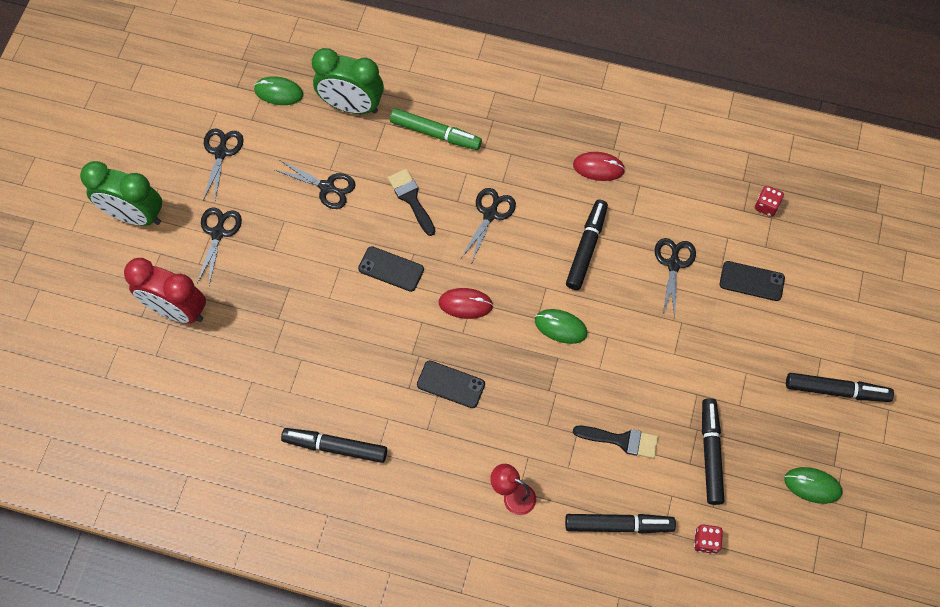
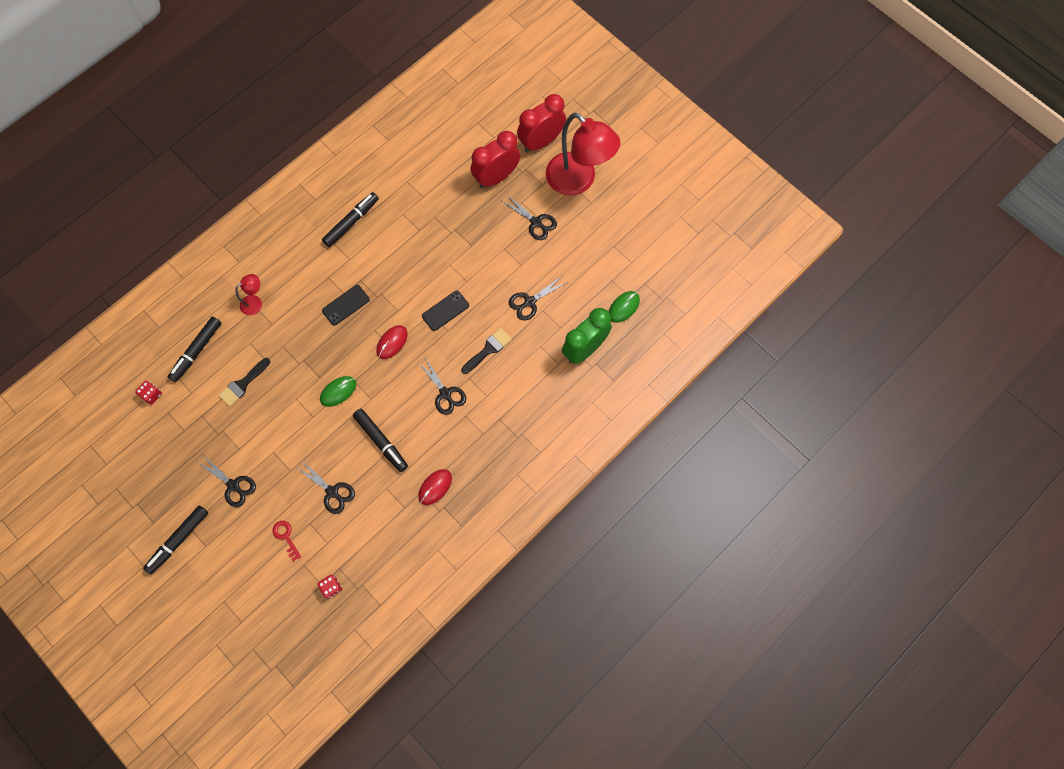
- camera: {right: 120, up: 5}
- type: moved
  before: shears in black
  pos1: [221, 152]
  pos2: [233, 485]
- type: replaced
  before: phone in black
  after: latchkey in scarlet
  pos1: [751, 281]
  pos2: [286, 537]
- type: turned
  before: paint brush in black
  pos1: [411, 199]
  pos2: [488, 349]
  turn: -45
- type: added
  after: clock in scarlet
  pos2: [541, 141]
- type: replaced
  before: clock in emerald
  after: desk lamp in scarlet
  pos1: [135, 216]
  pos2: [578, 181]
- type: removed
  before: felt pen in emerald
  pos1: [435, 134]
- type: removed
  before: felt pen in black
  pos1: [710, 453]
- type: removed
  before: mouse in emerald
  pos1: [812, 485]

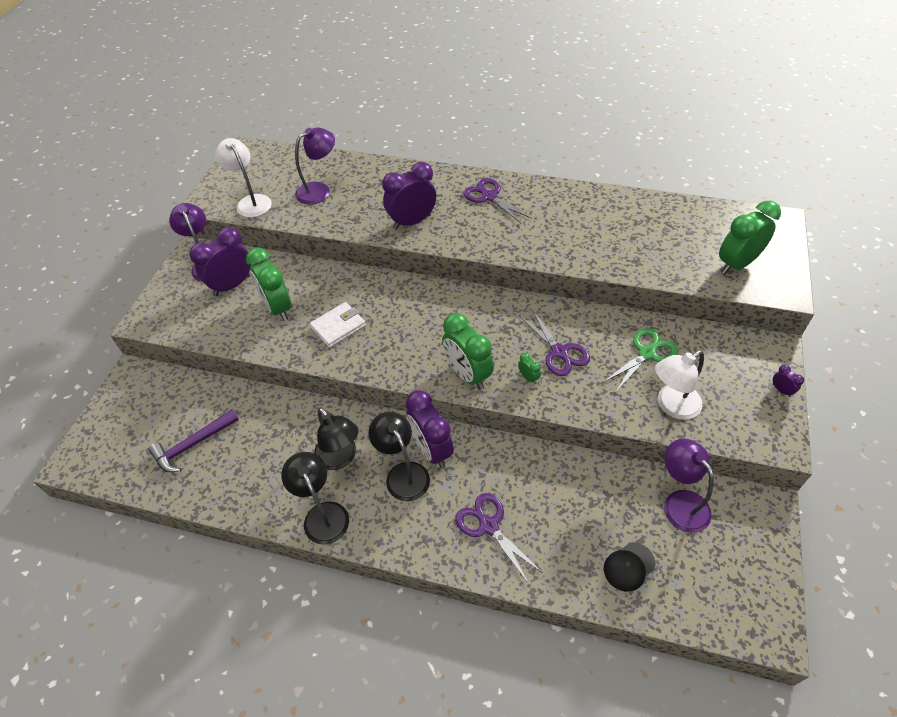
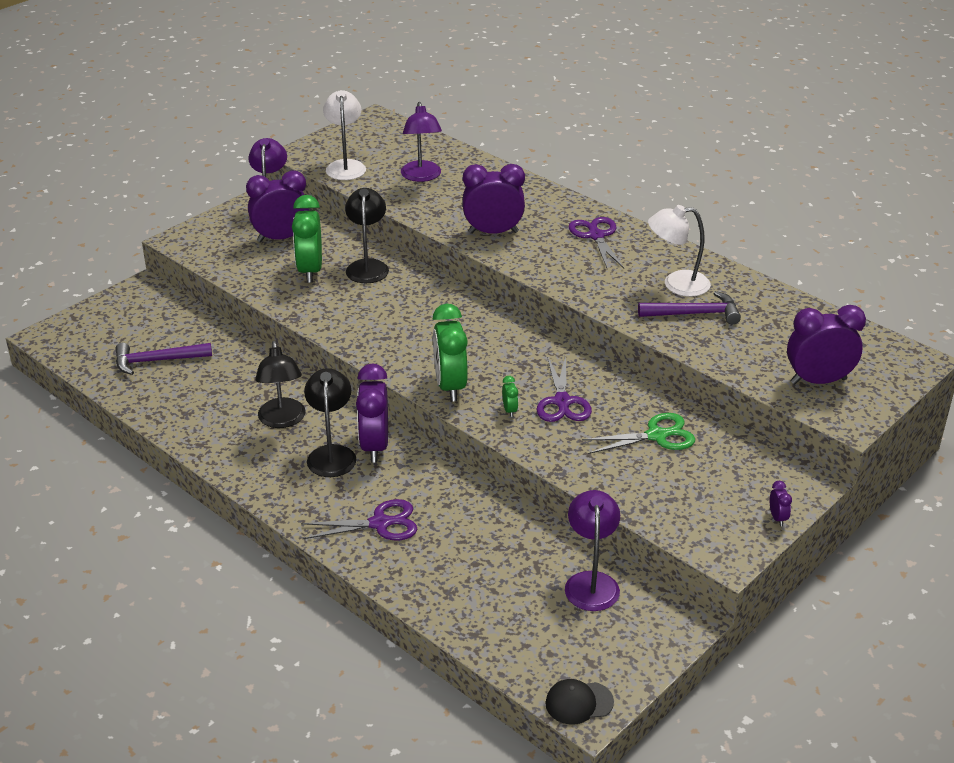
- camera: {right: 25, up: -15}
- type: turned
  before: shears in royal purple
  pos1: [489, 526]
  pos2: [380, 523]
  turn: 90
- type: moved
  before: desk lamp in black
  pos1: [322, 514]
  pos2: [367, 266]
- type: turned
  before: desk lamp in royal purple
  pos1: [319, 190]
  pos2: [422, 176]
  turn: 90
- type: moved
  before: baseball cap in black
  pos1: [629, 566]
  pos2: [579, 703]
- type: added
  after: claw hammer in royal purple
  pos2: [694, 314]
- type: moved
  before: desk lamp in white
  pos1: [671, 406]
  pos2: [676, 284]
- type: recoloured
  before: clock in emerald
  after: clock in royal purple
  pos1: [736, 264]
  pos2: [818, 381]
- type: removed
  before: billfold in white
  pos1: [338, 327]

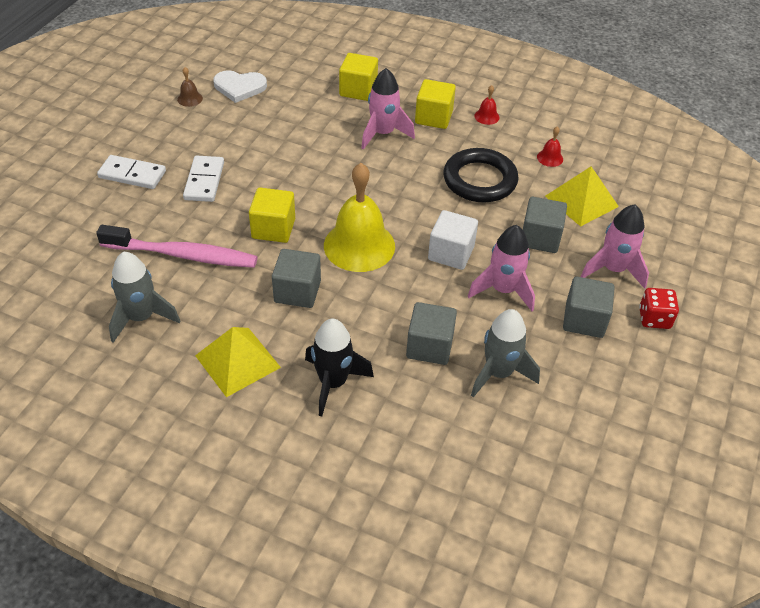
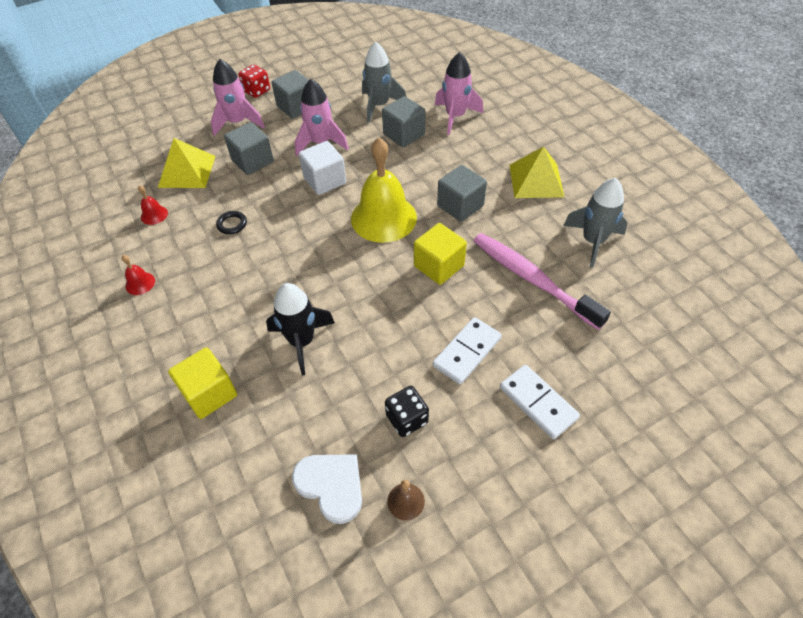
- camera: {right: -140, up: 5}
- type: resized
  before: torus in black
  pos1: [479, 180]
  pos2: [232, 224]
  scale: 0.41
- type: moved
  before: rocket in black
  pos1: [333, 383]
  pos2: [302, 341]
- type: added
  after: game die in black
  pos2: [407, 419]
- type: moved
  before: rocket in rosy
  pos1: [383, 134]
  pos2: [455, 117]
- type: removed
  before: block in yellow
  pos1: [433, 117]

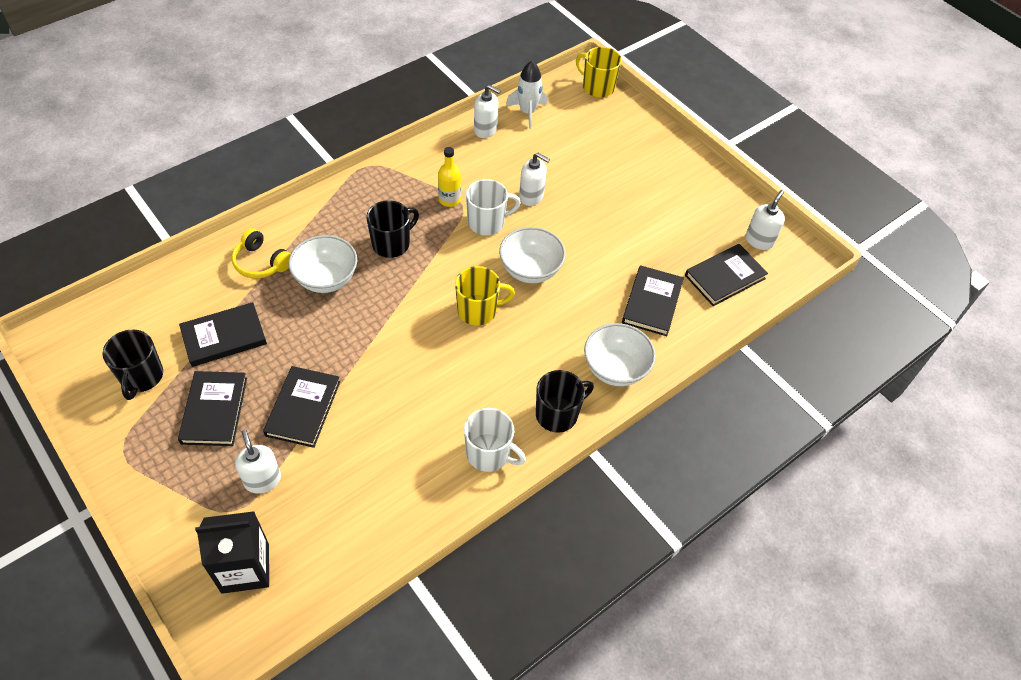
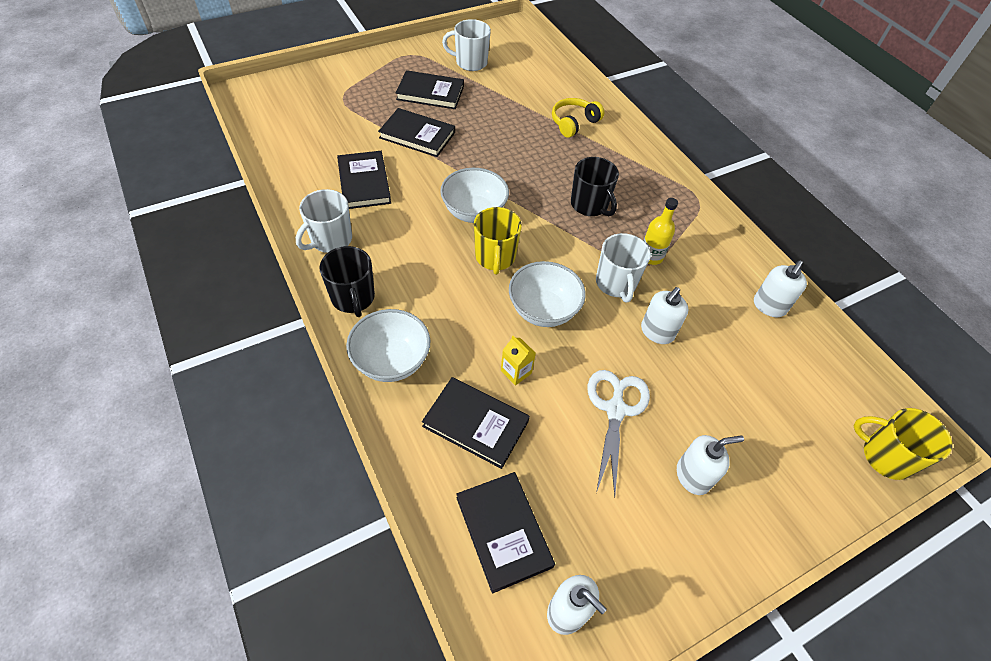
- camera: {right: 100, up: 0}
- type: moved
  before: hardback in black
  pos1: [224, 337]
  pos2: [364, 182]
- type: moved
  before: deep dish in white
  pos1: [326, 279]
  pos2: [474, 212]
- type: recoloured
  before: coffee mug in black
  after: coffee mug in white
  pos1: [141, 377]
  pos2: [470, 62]
- type: added
  after: carton in yellow
  pos2: [516, 372]
- type: added
  after: shears in white
  pos2: [615, 409]
- type: moved
  before: soap pump in white
  pos1: [262, 480]
  pos2: [693, 476]
- type: turned
  before: coffee mug in yellow
  pos1: [597, 87]
  pos2: [885, 456]
  turn: -105
- type: removed
  before: carton in black
  pos1: [245, 568]
- type: removed
  before: rocket in white
  pos1: [527, 112]

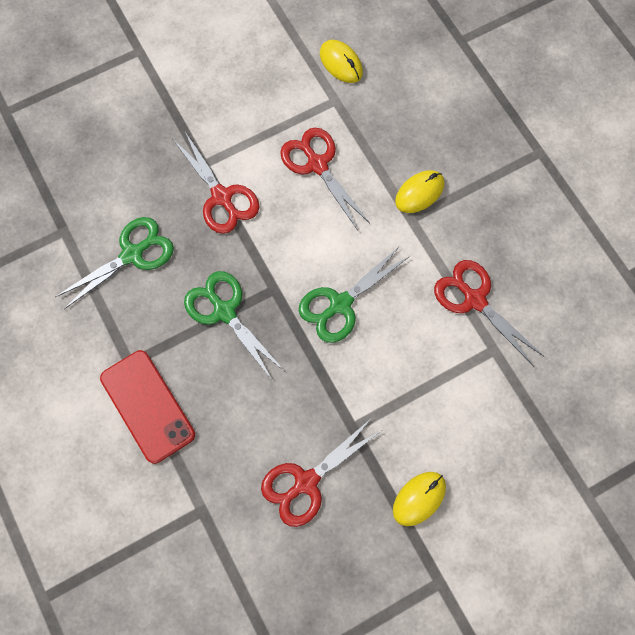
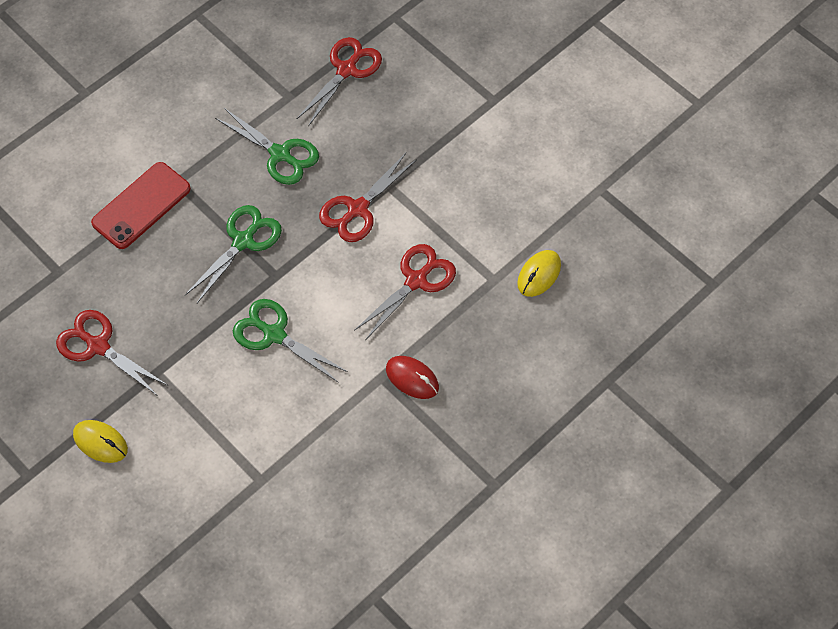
- camera: {right: 75, up: -10}
- type: moved
  before: shears in scarlet
  pos1: [474, 299]
  pos2: [347, 69]
- type: recoloured
  before: mouse in yellow
  after: mouse in scarlet
  pos1: [419, 193]
  pos2: [412, 378]

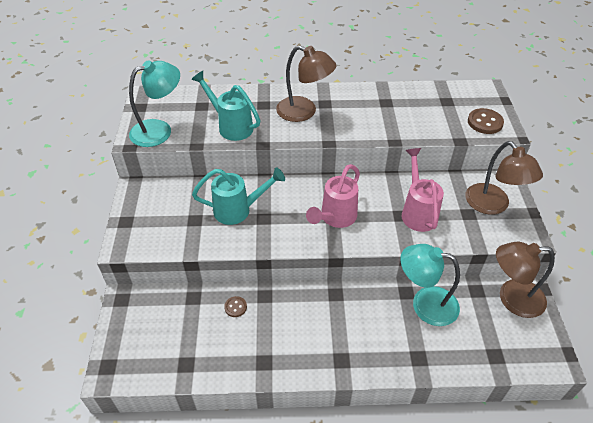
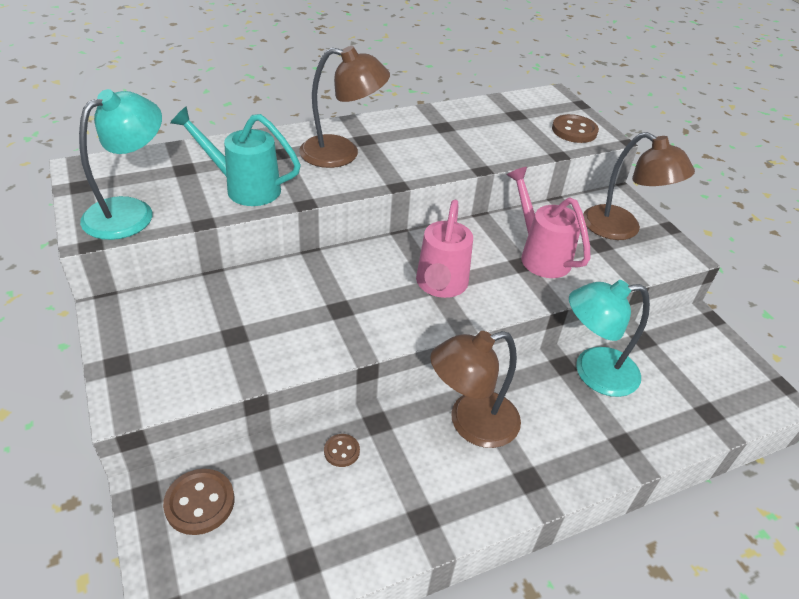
- camera: {right: -25, up: -5}
- type: added
  after: shirt button in russet
  pos2: [200, 503]
- type: moved
  before: desk lamp in russet
  pos1: [512, 298]
  pos2: [471, 423]
- type: removed
  before: sprinkling can in turquoise
  pos1: [239, 210]

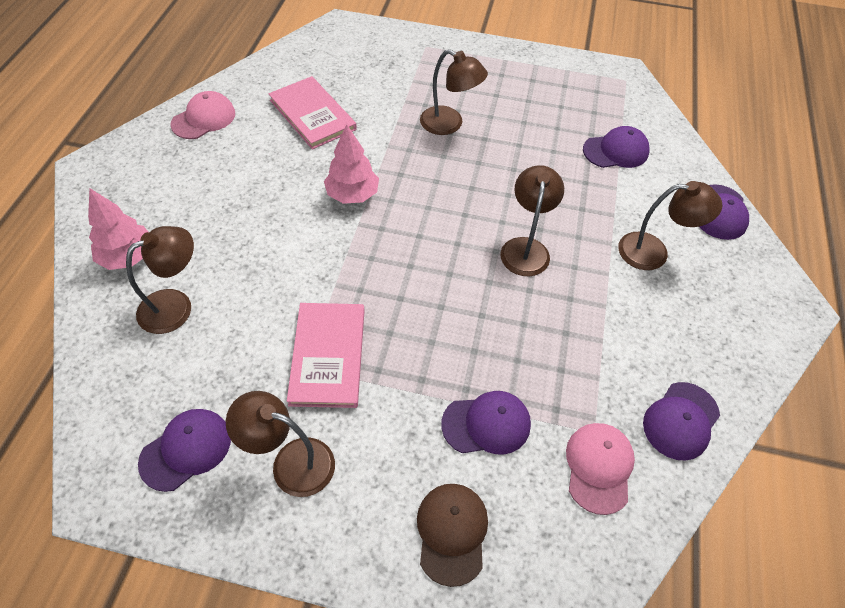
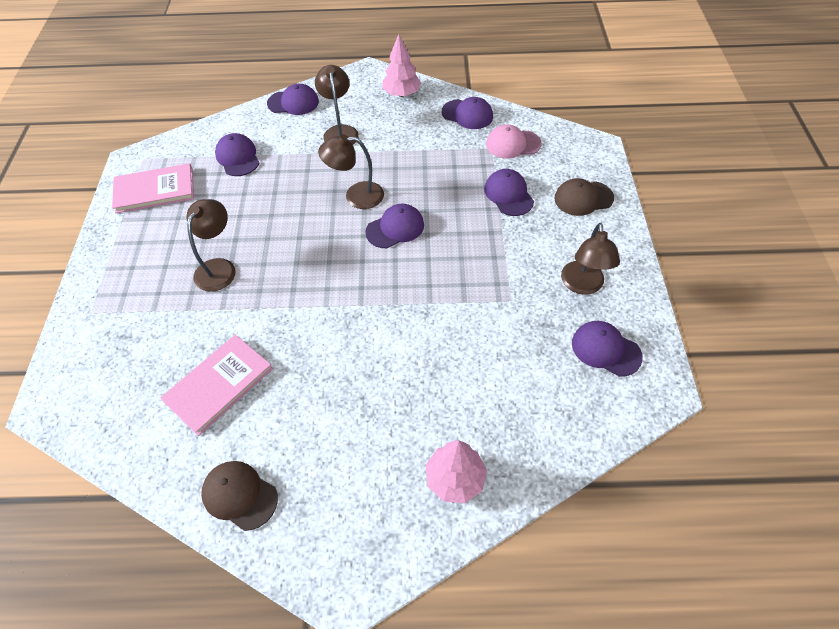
- camera: {right: -100, up: 0}
- type: moved
  before: hardback in rosy
  pos1: [328, 356]
  pos2: [155, 190]
- type: recoloured
  before: baseball cap in rosy
  after: baseball cap in russet
  pos1: [204, 119]
  pos2: [239, 495]
- type: added
  after: baseball cap in royal purple
  pos2: [395, 228]
- type: moved
  before: toy tree in rosy
  pos1: [352, 195]
  pos2: [401, 94]
- type: removed
  before: desk lamp in russet
  pos1: [175, 305]

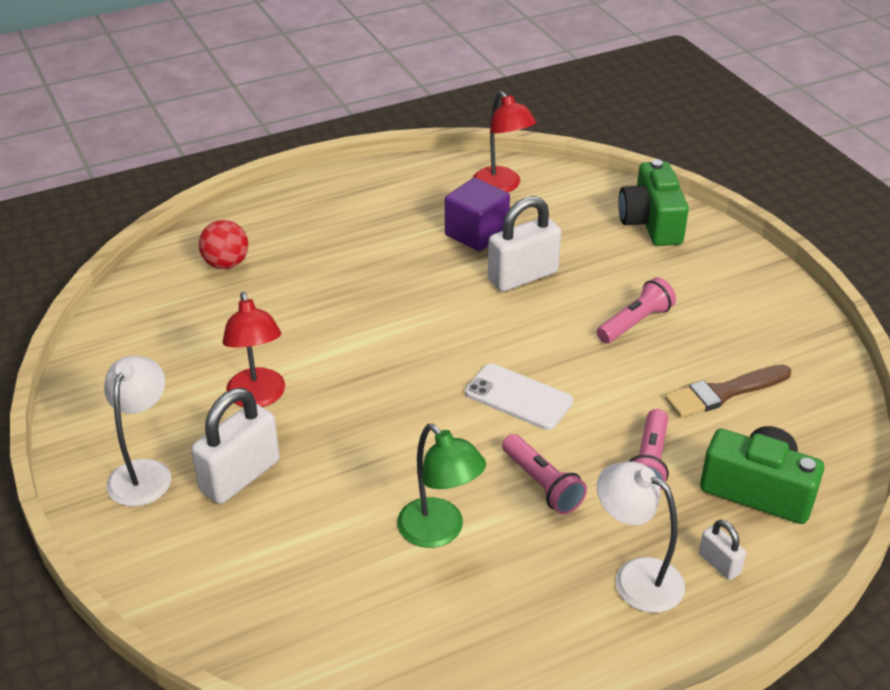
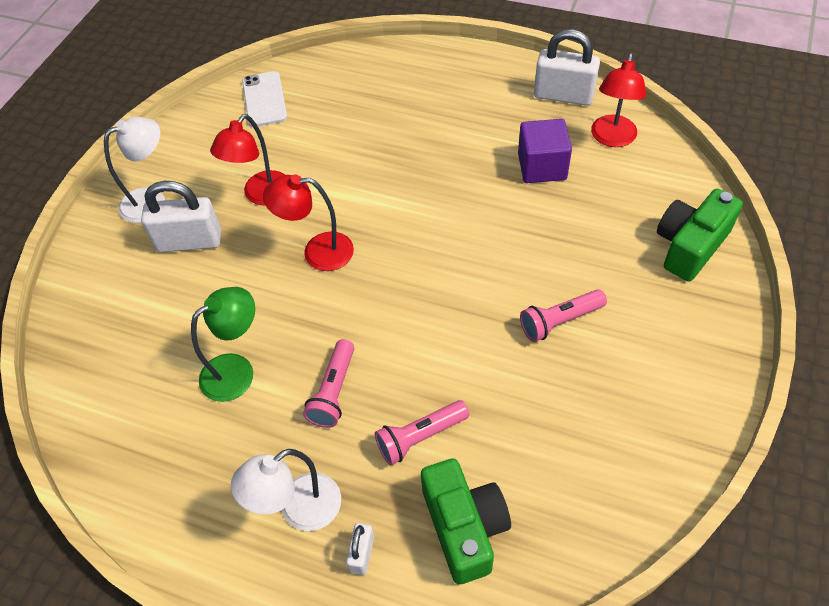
- camera: {right: 50, up: 15}
- type: turned
  before: desk lamp in emerald
  pos1: [439, 532]
  pos2: [237, 370]
  turn: -135
- type: turned
  before: desk lamp in white
  pos1: [636, 577]
  pos2: [299, 510]
  turn: -120
- type: moved
  before: phone in white
  pos1: [518, 397]
  pos2: [264, 99]
- type: added
  after: desk lamp in scarlet
  pos2: [317, 252]
- type: turned
  before: torch in rosy
  pos1: [635, 323]
  pos2: [560, 321]
  turn: 150
- type: moved
  before: padlock in white
  pos1: [523, 276]
  pos2: [563, 95]
- type: removed
  before: ball in scarlet
  pos1: [226, 264]
- type: removed
  before: paint brush in russet
  pos1: [724, 392]

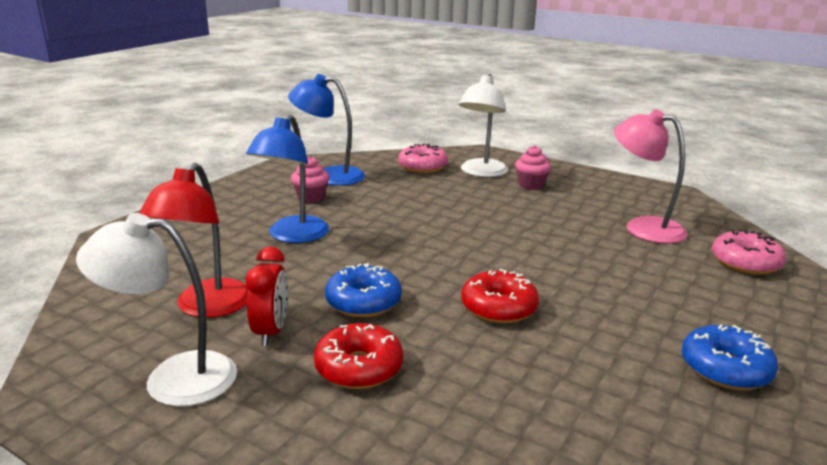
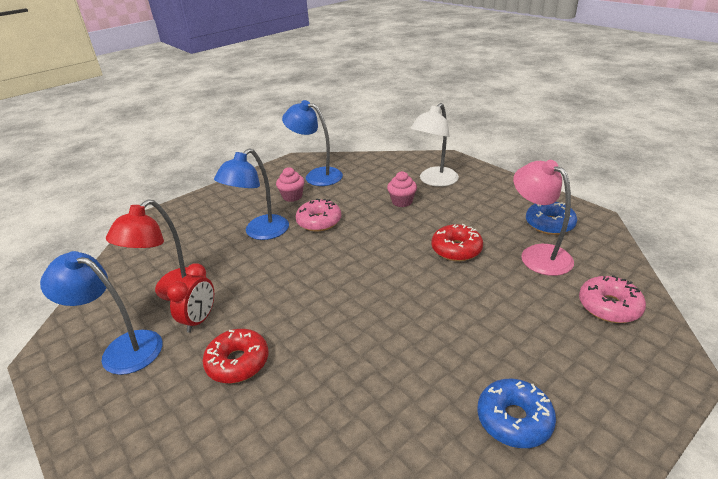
- camera: {right: 20, up: 10}
- type: recoloured
  before: desk lamp in white
  after: desk lamp in royal blue
  pos1: [172, 378]
  pos2: [122, 349]
- type: moved
  before: donut in rosy
  pos1: [422, 167]
  pos2: [319, 221]
- type: moved
  before: fairy cake in rosy
  pos1: [531, 185]
  pos2: [402, 202]
- type: moved
  before: donut in scarlet
  pos1: [498, 307]
  pos2: [456, 249]
- type: moved
  before: donut in royal blue
  pos1: [363, 302]
  pos2: [549, 224]

